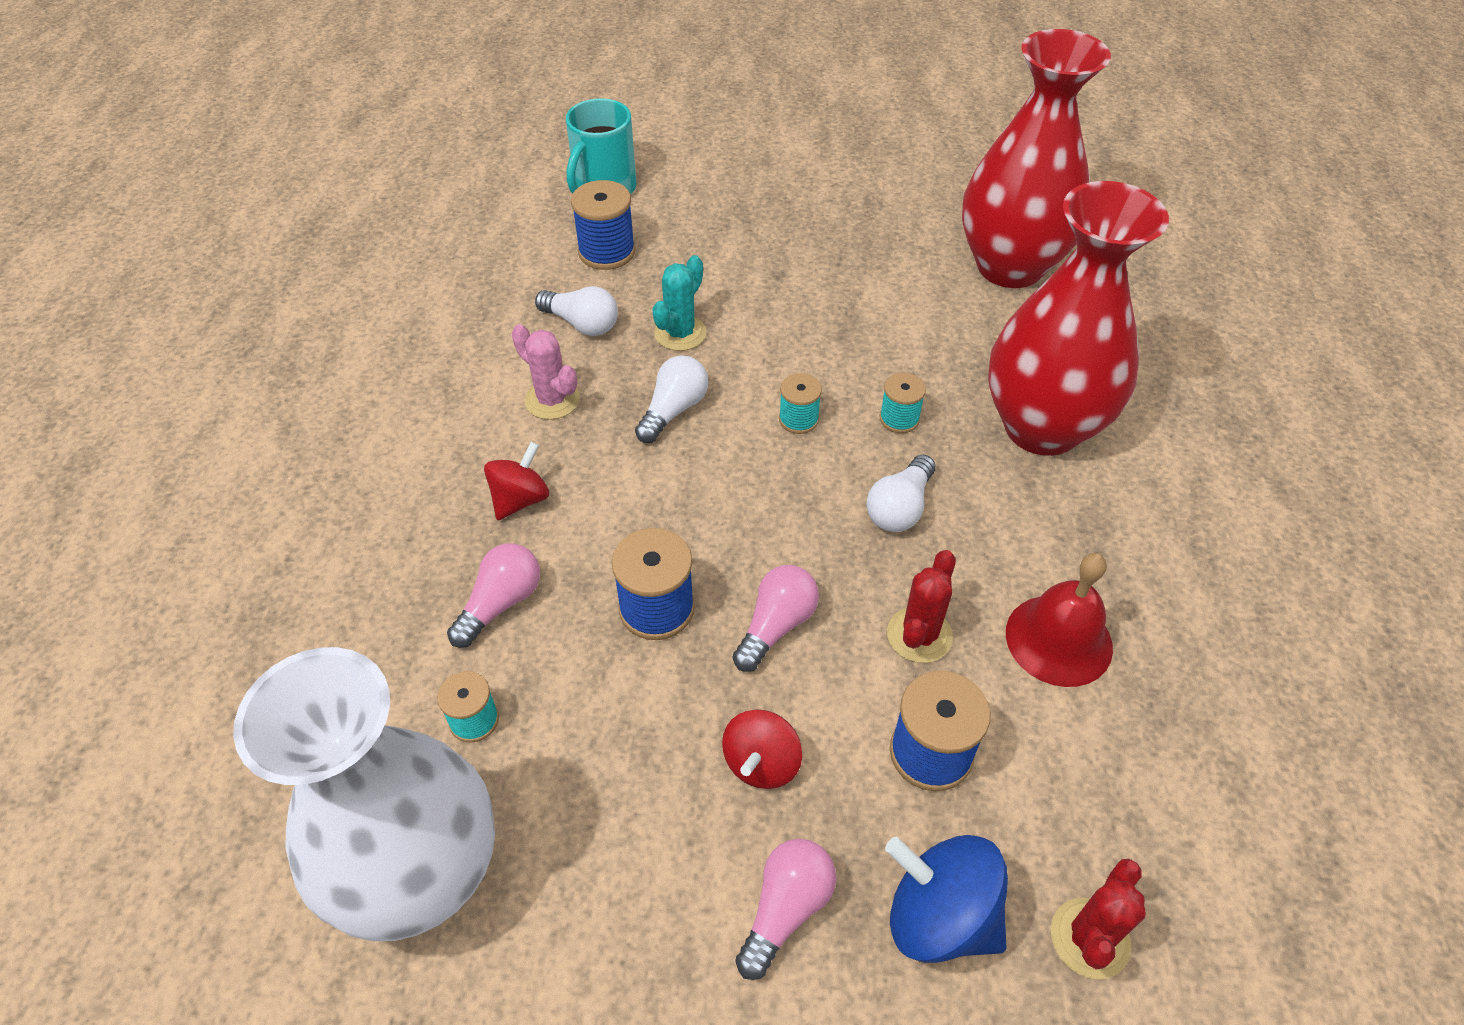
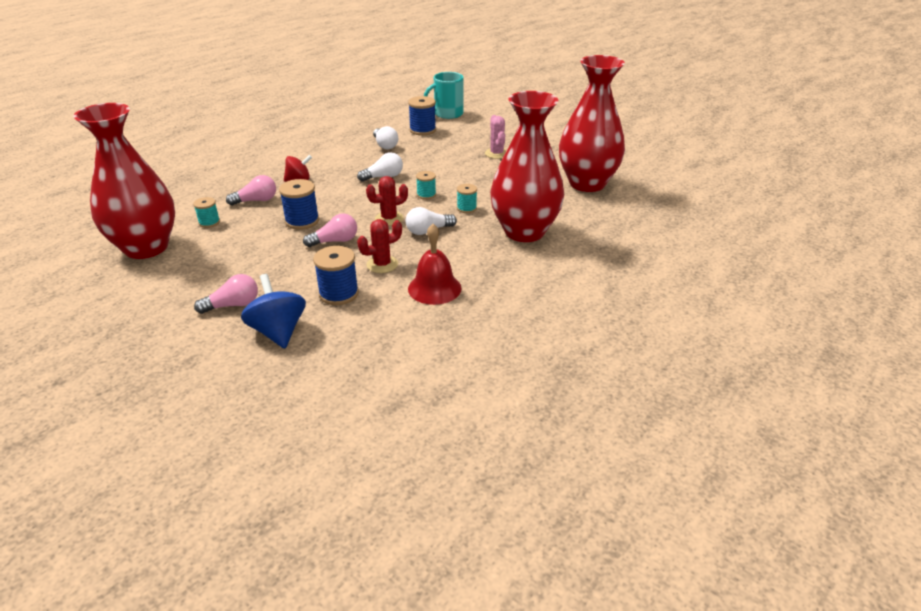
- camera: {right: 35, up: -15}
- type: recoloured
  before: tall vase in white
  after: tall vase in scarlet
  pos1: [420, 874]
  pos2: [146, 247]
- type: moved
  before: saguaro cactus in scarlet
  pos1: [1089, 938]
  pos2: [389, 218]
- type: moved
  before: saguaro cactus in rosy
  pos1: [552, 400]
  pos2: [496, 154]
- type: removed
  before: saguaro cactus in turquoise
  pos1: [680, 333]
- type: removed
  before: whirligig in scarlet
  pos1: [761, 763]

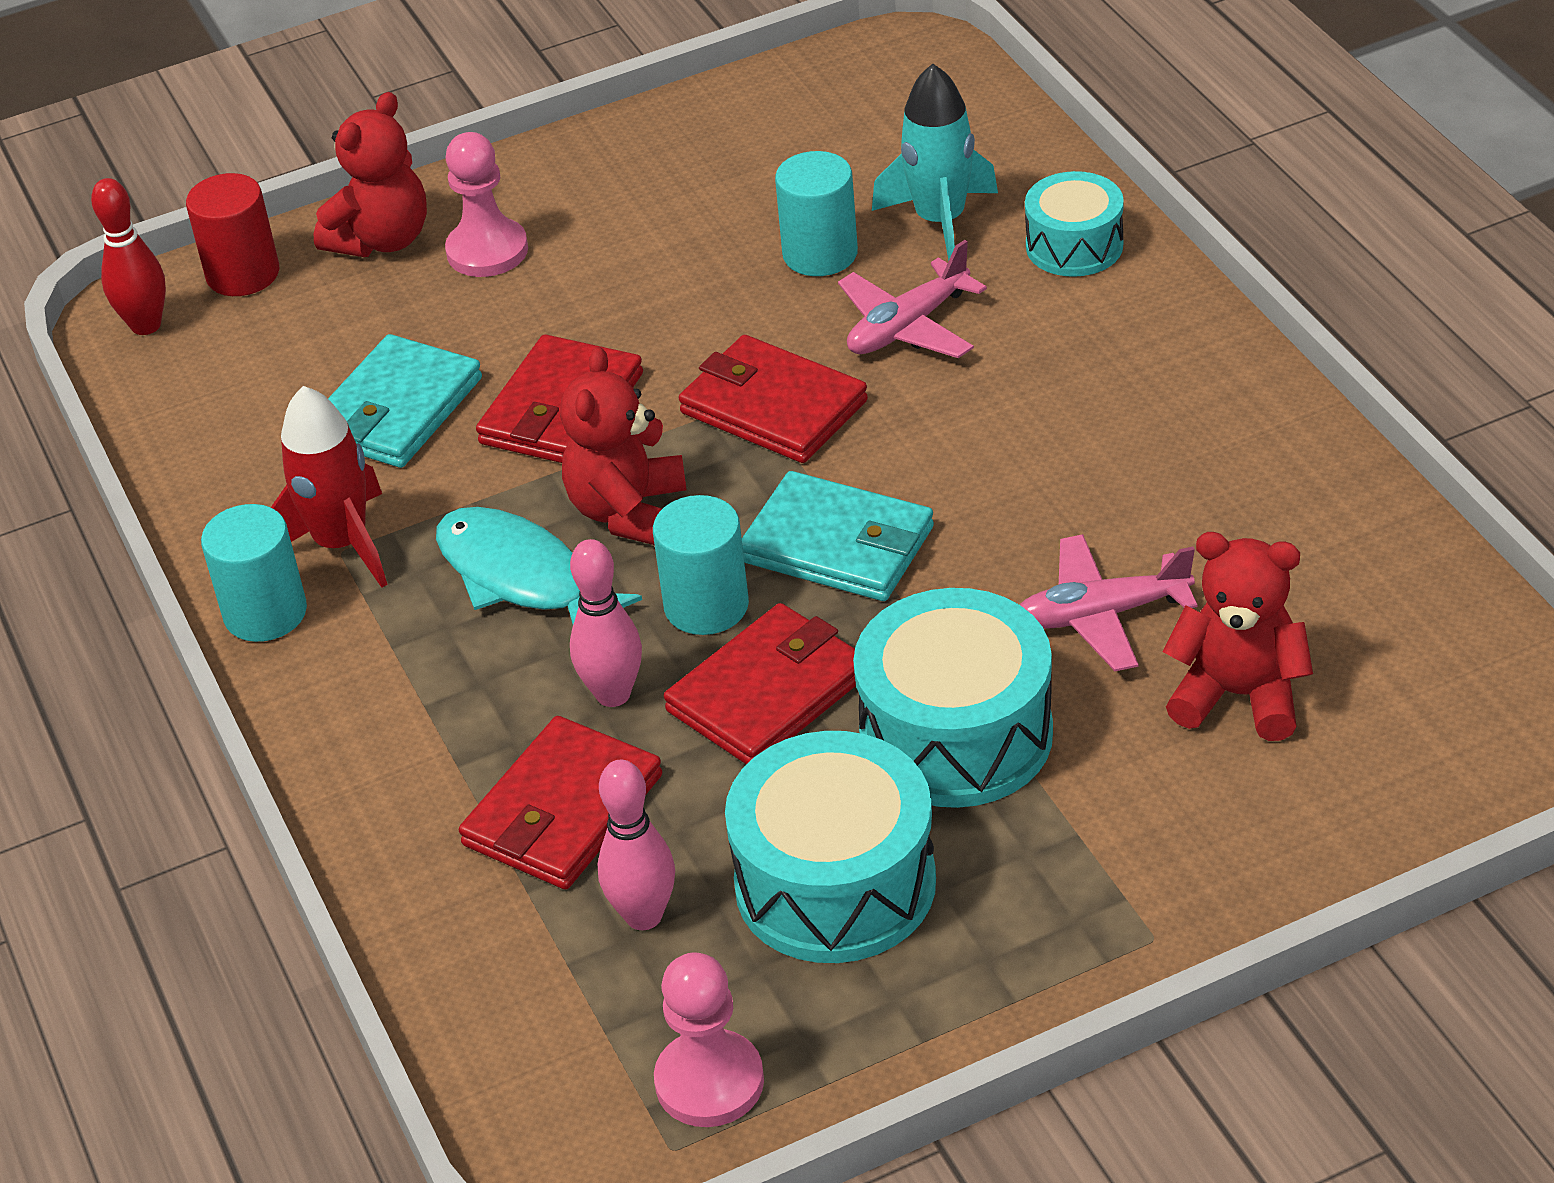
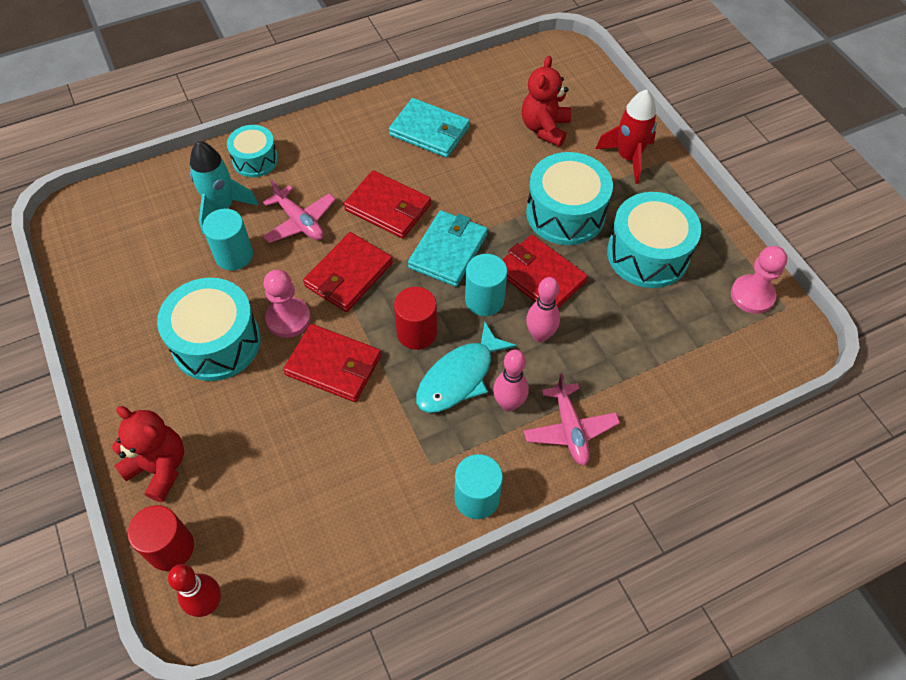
- camera: {right: -95, up: 15}
- type: added
  after: snare drum in turquoise
  pos2: [216, 342]
- type: moved
  before: pawn in rosy
  pos1: [487, 251]
  pos2: [288, 318]
- type: moved
  before: billfold in scarlet
  pos1: [563, 811]
  pos2: [388, 207]
- type: moved
  before: billfold in turquoise
  pos1: [396, 409]
  pos2: [429, 131]
- type: replaced
  before: teddy bear in scarlet
  after: cylinder shape in scarlet
  pos1: [629, 512]
  pos2: [417, 333]
- type: moved
  before: skittle in rosy
  pos1: [643, 916]
  pos2: [508, 404]
- type: moved
  before: aeroplane in rosy
  pos1: [1102, 615]
  pos2: [570, 429]
- type: moved
  before: rocket in scarlet
  pos1: [342, 544]
  pos2: [628, 158]

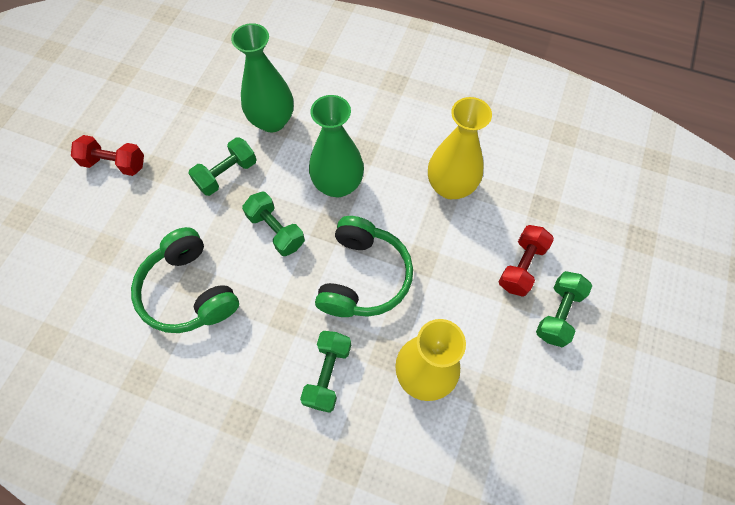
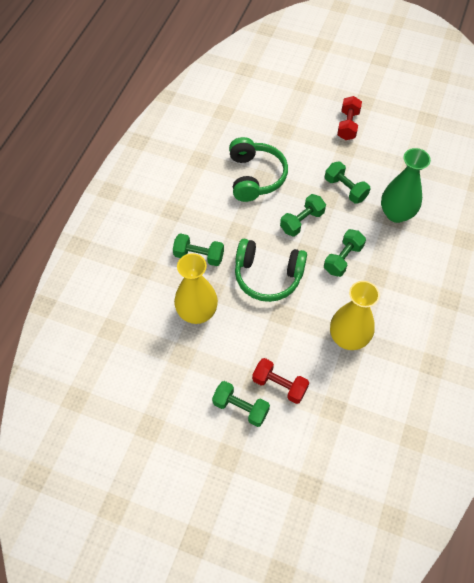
- camera: {right: 90, up: -5}
- type: turned
  before: headphones in emerald
  pos1: [189, 291]
  pos2: [255, 176]
  turn: 120
- type: replaced
  before: tall vase in emerald
  after: dumbbell in emerald
  pos1: [338, 184]
  pos2: [343, 259]

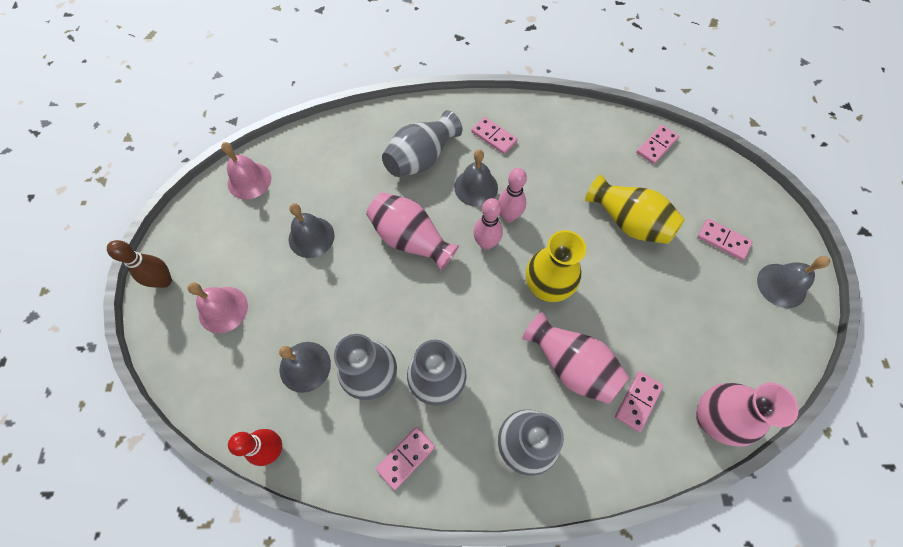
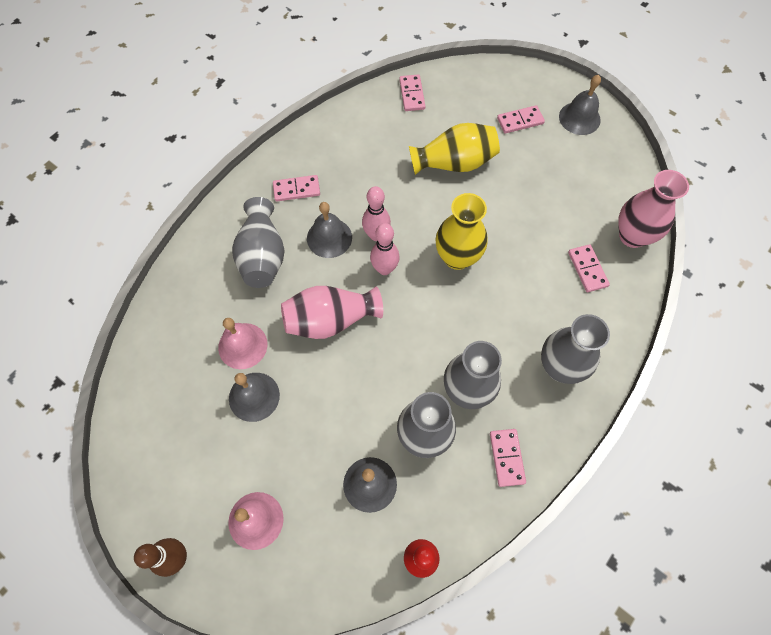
- camera: {right: -50, up: 0}
- type: moved
  before: hand bell in rosy
  pos1: [249, 180]
  pos2: [242, 345]
- type: removed
  before: tall vase in rosy
  pos1: [571, 365]

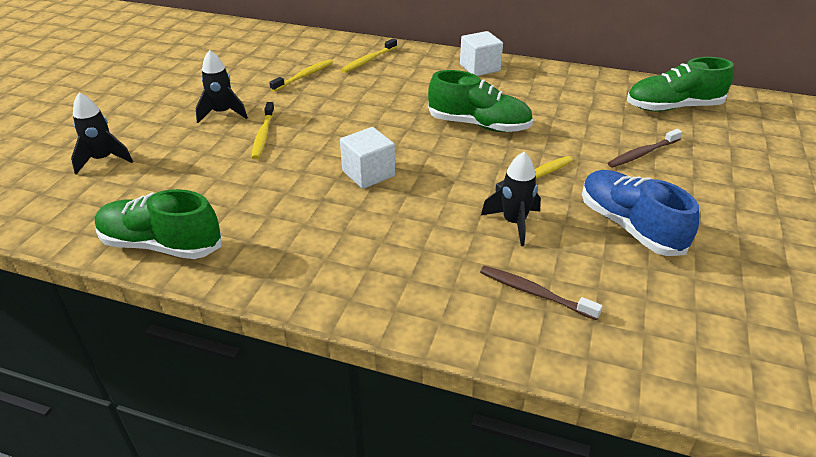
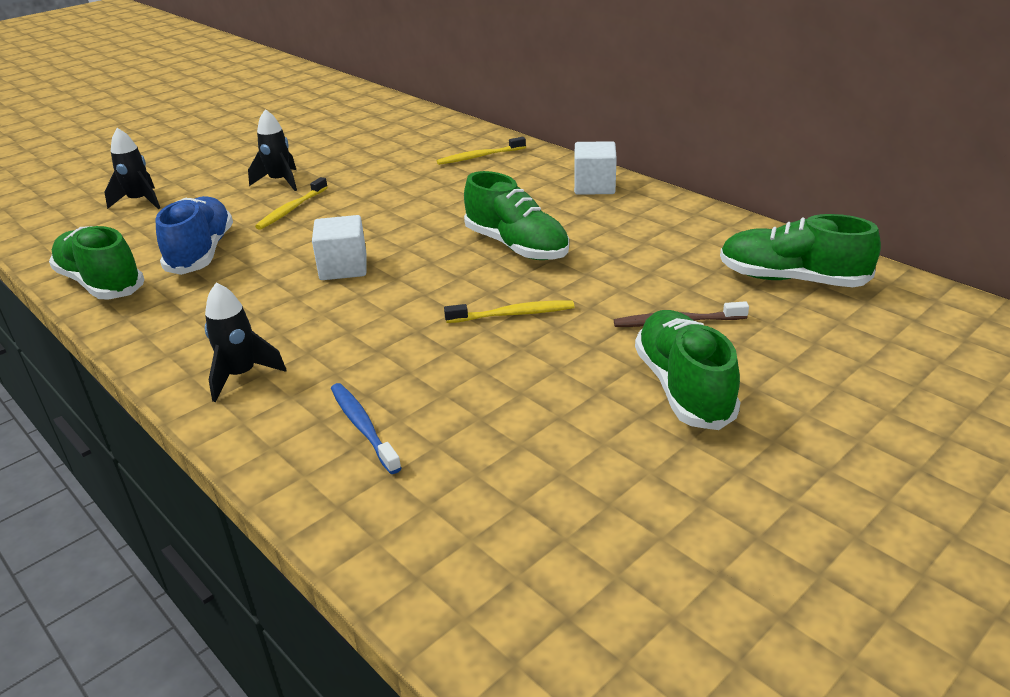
- camera: {right: 30, up: -5}
- type: moved
  before: sneaker in royal blue
  pos1: [629, 226]
  pos2: [201, 253]
- type: moved
  before: rocket in black
  pos1: [514, 223]
  pos2: [241, 375]
- type: recoloured
  before: tooth brush in russet
  after: tooth brush in royal blue
  pos1: [534, 293]
  pos2: [363, 427]
- type: added
  after: sneaker in emerald
  pos2: [683, 387]
- type: removed
  before: tooth brush in yellow
  pos1: [304, 76]

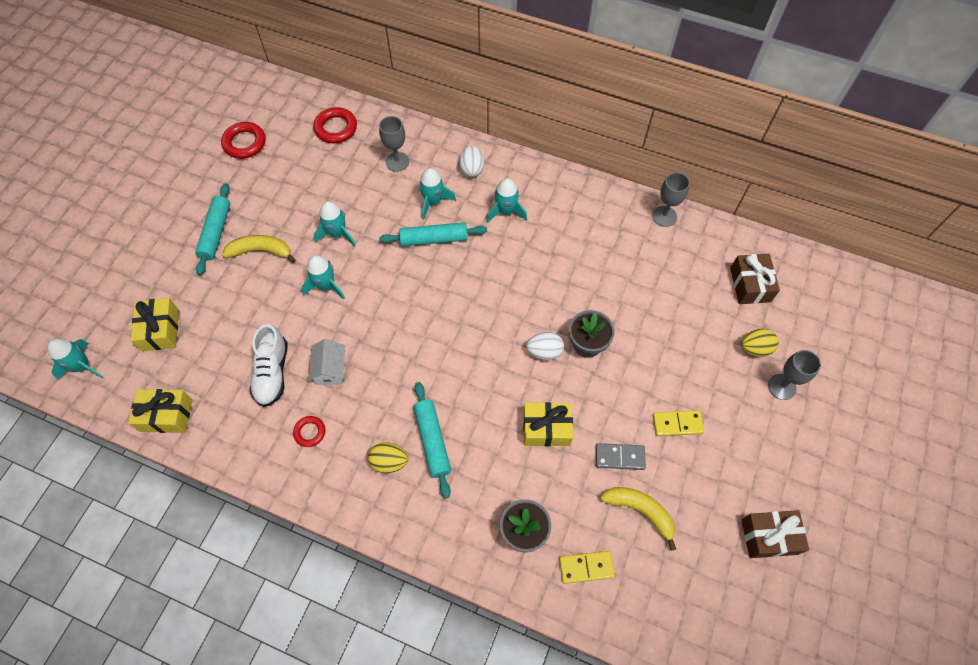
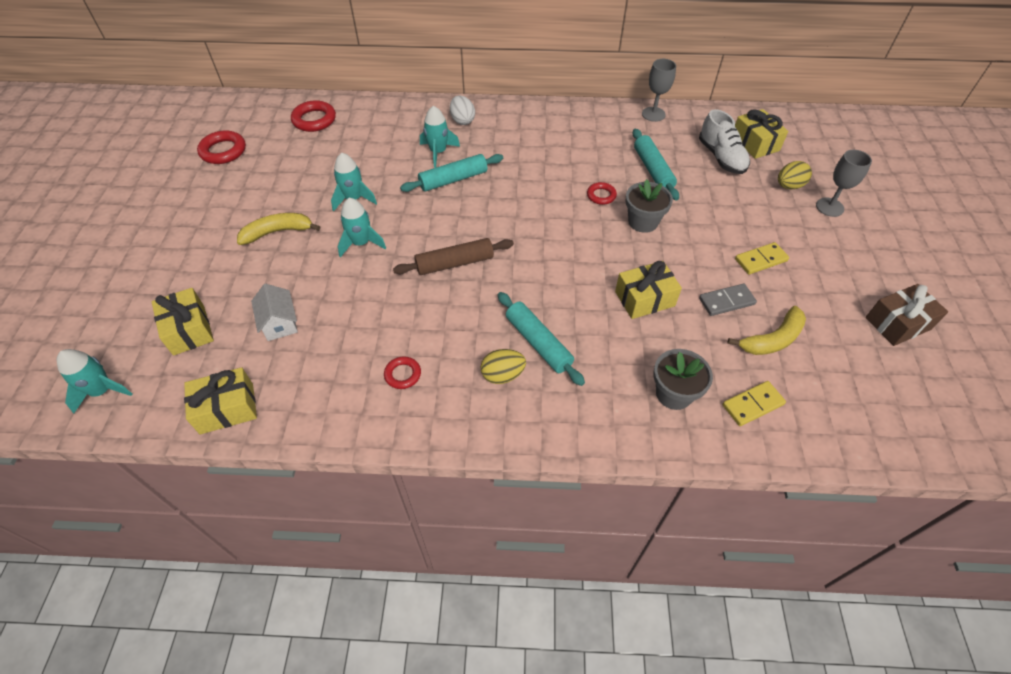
- camera: {right: -20, up: -10}
- type: moved
  before: toy house in white
  pos1: [330, 369]
  pos2: [279, 322]
- type: added
  after: pastry roller in russet
  pos2: [455, 263]
- type: added
  after: torus in scarlet
  pos2: [601, 195]
- type: moved
  before: pastry roller in turquoise
  pos1: [216, 232]
  pos2: [652, 170]
- type: moved
  before: sneaker in white
  pos1: [272, 373]
  pos2: [721, 157]
- type: turned
  before: banana in yellow
  pos1: [640, 511]
  pos2: [772, 339]
  turn: 135
- type: recoloured
  before: present in russet
  after: present in yellow
  pos1: [750, 285]
  pos2: [755, 143]
- type: removed
  before: goblet in ash-grey
  pos1: [397, 162]
- type: removed
  before: rocket in turquoise
  pos1: [506, 211]
- type: removed
  before: egg shape in white
  pos1: [544, 352]

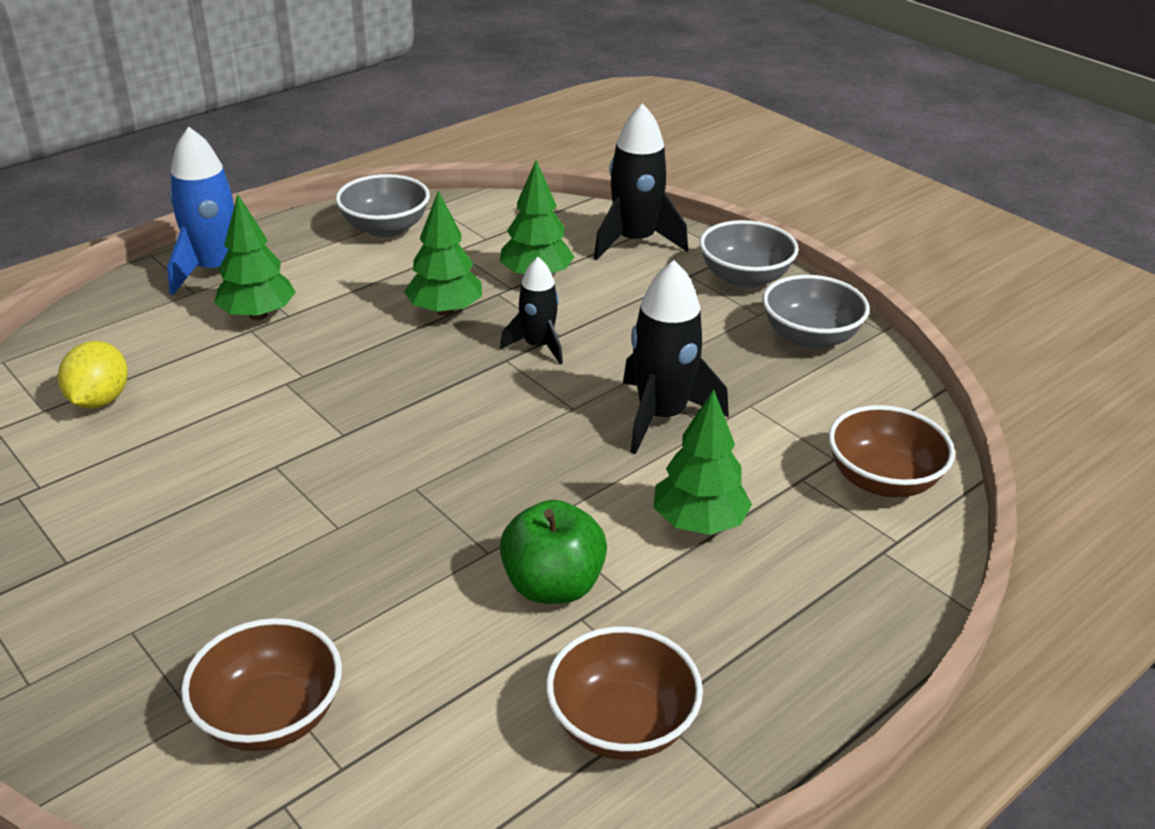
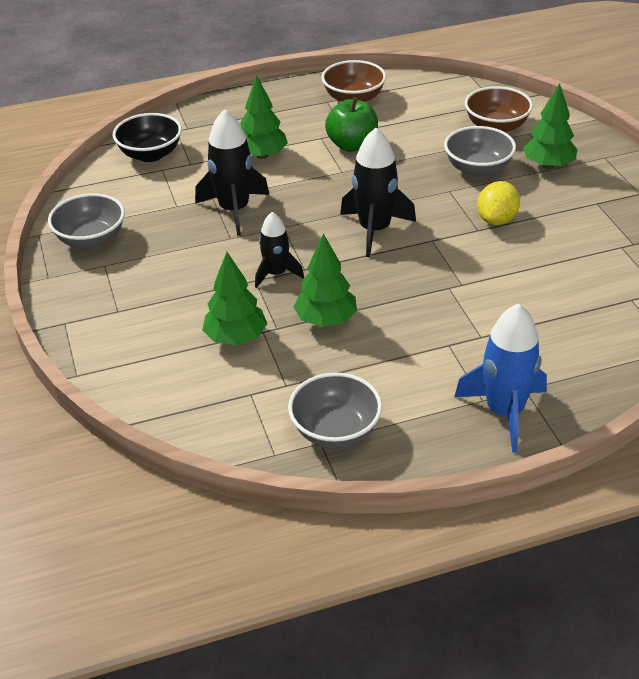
- camera: {right: -155, up: 5}
- type: recoloured
  before: deep dish in russet
  after: deep dish in black
  pos1: [882, 480]
  pos2: [150, 154]
- type: moved
  before: rocket in black
  pos1: [635, 241]
  pos2: [374, 230]
- type: moved
  before: deep dish in ash-grey
  pos1: [744, 278]
  pos2: [478, 169]
- type: moved
  before: toy lemon in yellow
  pos1: [100, 400]
  pos2: [497, 220]
- type: moved
  before: toy tree in emerald
  pos1: [258, 315]
  pos2: [548, 165]

